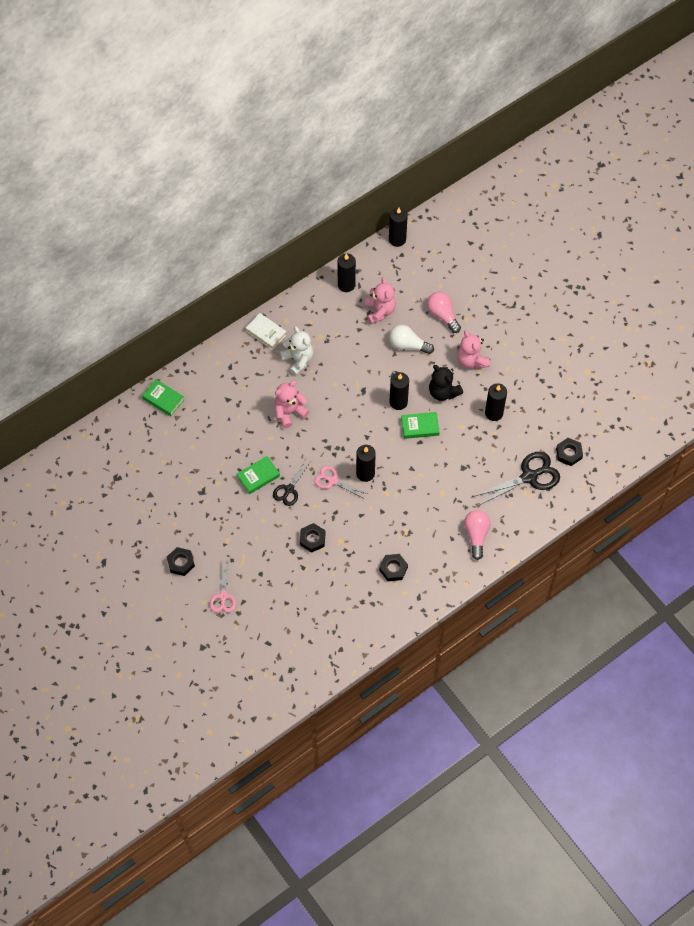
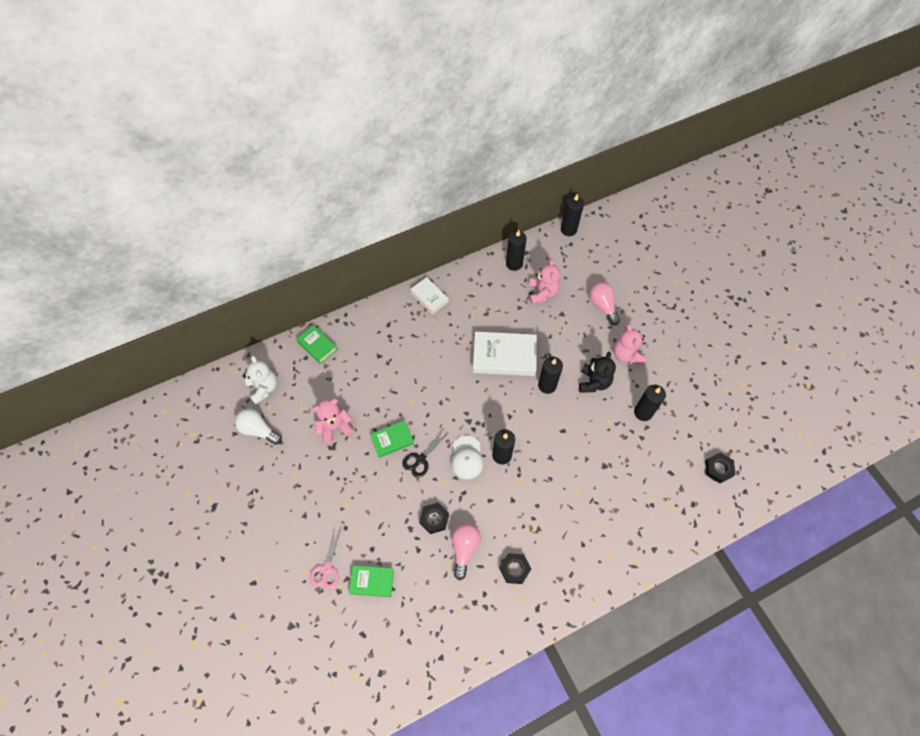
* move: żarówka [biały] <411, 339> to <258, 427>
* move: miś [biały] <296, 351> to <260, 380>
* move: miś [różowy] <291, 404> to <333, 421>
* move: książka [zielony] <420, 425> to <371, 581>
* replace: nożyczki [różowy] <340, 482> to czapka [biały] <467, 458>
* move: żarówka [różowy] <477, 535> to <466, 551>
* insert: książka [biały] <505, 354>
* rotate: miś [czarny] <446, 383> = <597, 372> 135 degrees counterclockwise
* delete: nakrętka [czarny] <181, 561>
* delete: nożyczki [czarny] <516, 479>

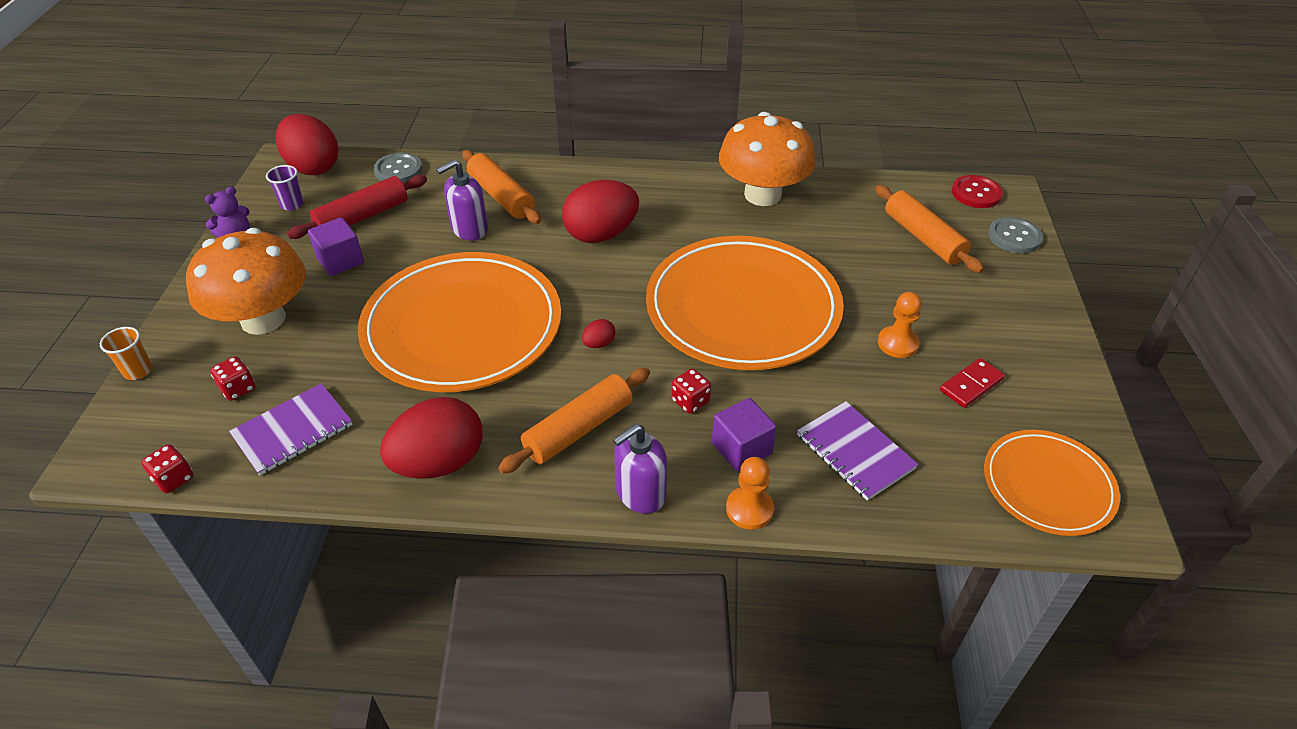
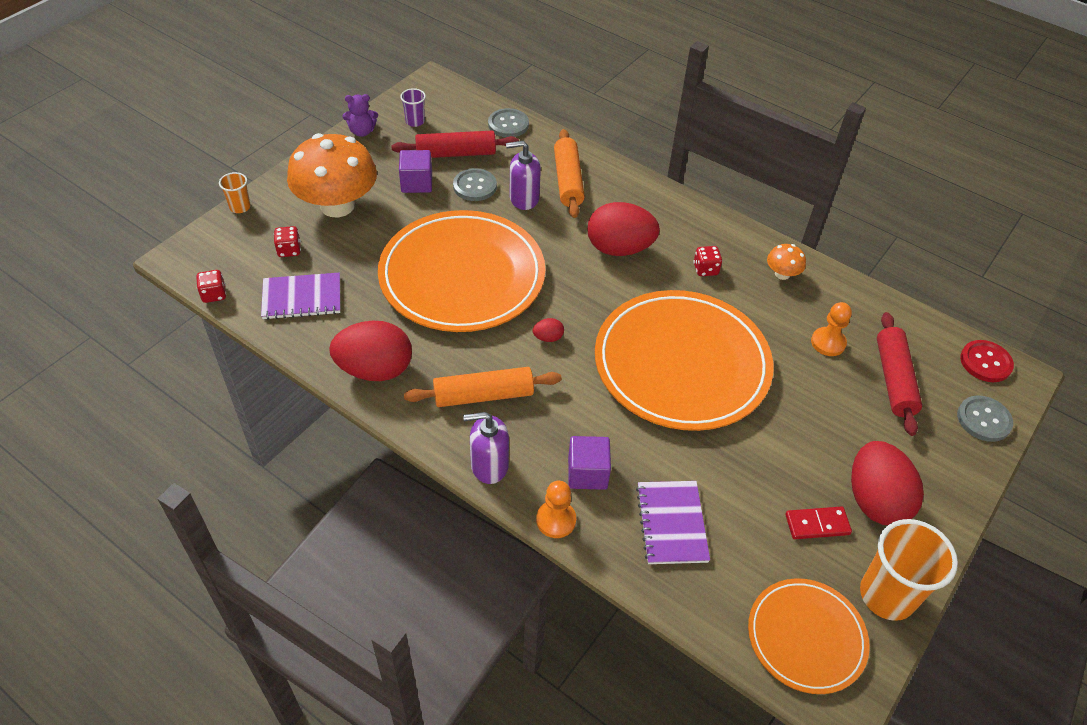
* insert: guzik [szary] <475, 184>
* move: kostka do gry [czerwony] <691, 391> to <708, 261>
* resize: grzyb [pomarańczowy] <767, 159> = <786, 262> x0.43
* move: pionek [pomarańczowy] <900, 325> to <831, 329>
* move: jajko [czerwony] <307, 144> to <887, 483>
* insert: szklanka [pomarańczowy] <909, 570>
* recolor: wałek do ciasta [pomarańczowy] <929, 229> to wałek do ciasta [czerwony] <899, 374>

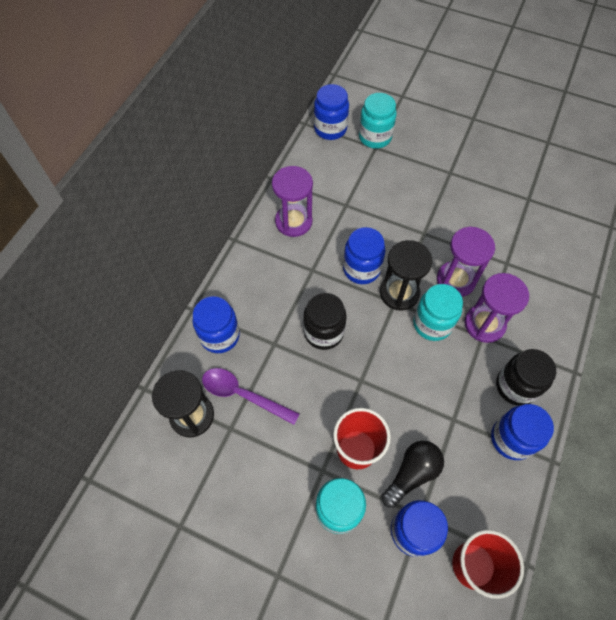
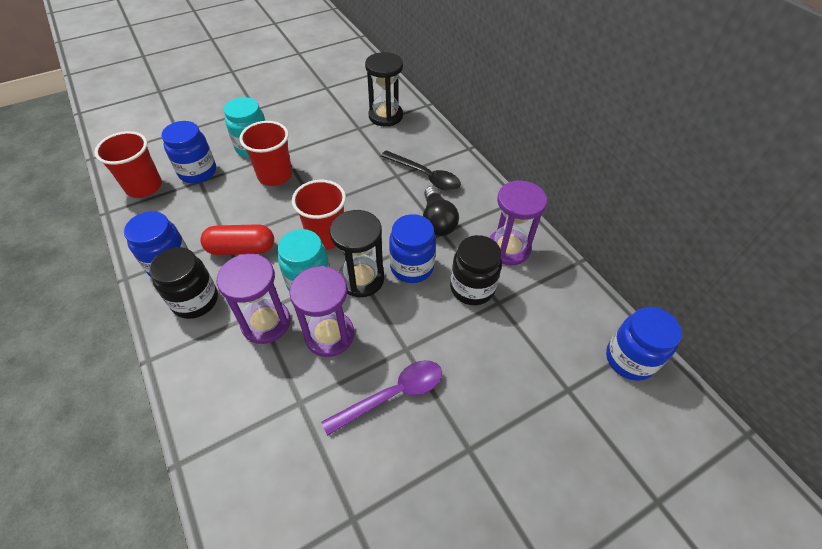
* insert: kapsułka [czerwony] <237, 239>
* insert: szklanka [czerwony] <319, 215>
* move: łyżka [fioletowy] <250, 396> to <381, 398>
* insert: łyżka [czarny] <421, 170>
* move: żarówka [czarny] <413, 474> to <441, 211>
* move: słoik [czarny] <325, 321> to <476, 270>
* delete: słoik [niebieski] <216, 324>
* delete: słoik [turkusowy] <378, 121>

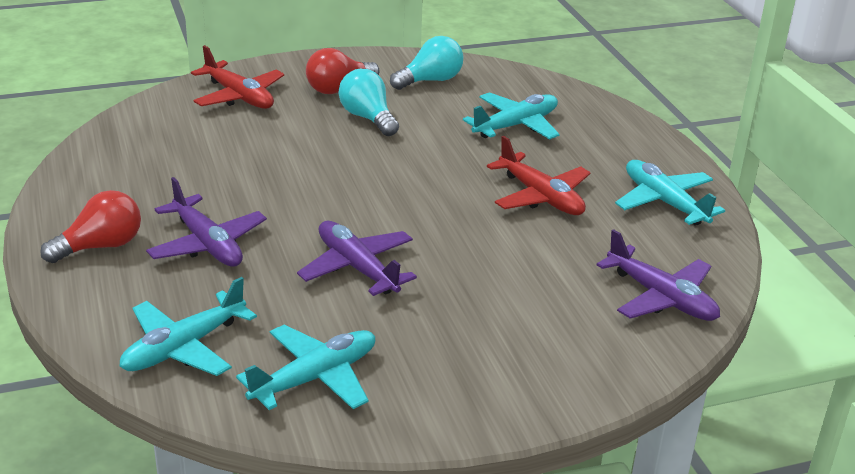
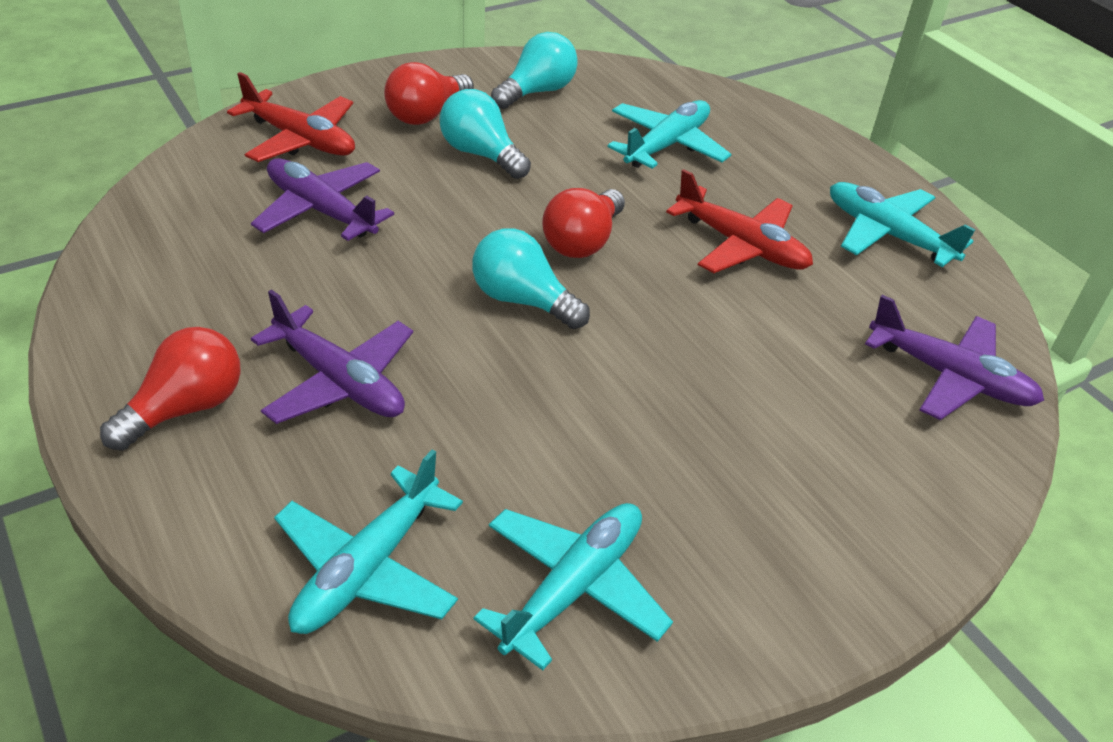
* move: samolot [fioletowy] <357, 258> to <322, 199>
* insert: żarówka [turkusowy] <531, 278>
* insert: żarówka [czerwony] <583, 223>

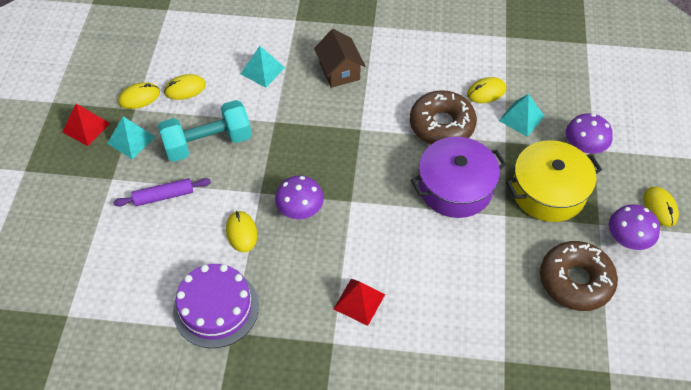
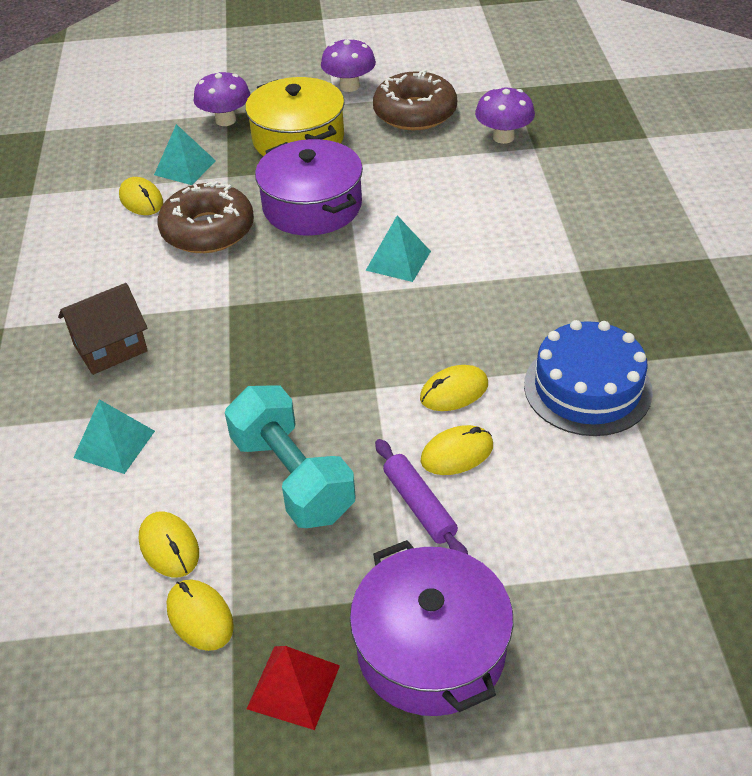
* insert: garnek [fioletowy] <431, 628>
* move: piramida [turkusowy] <131, 137> to <398, 248>
* move: myszka [żółty] <661, 207> to <456, 450>
* move: grzyb [fioletowy] <299, 197> to <505, 115>
* recolor: tort [fioletowy] <216, 306> to tort [niebieski] <588, 378>
* delete: piramida [czerwony] <359, 302>

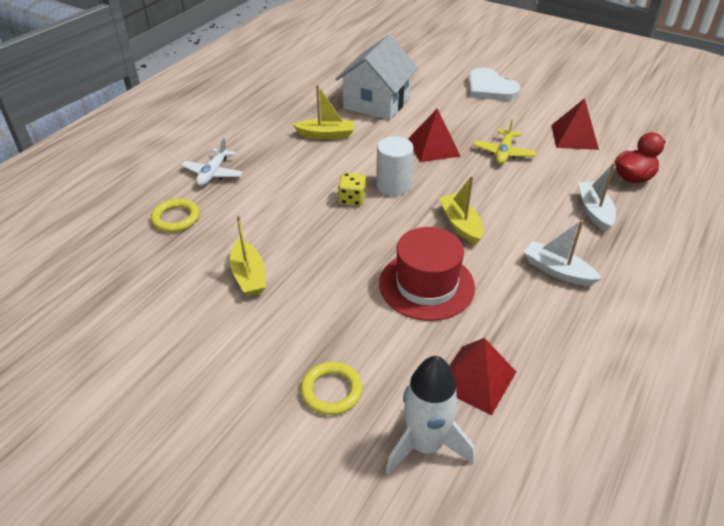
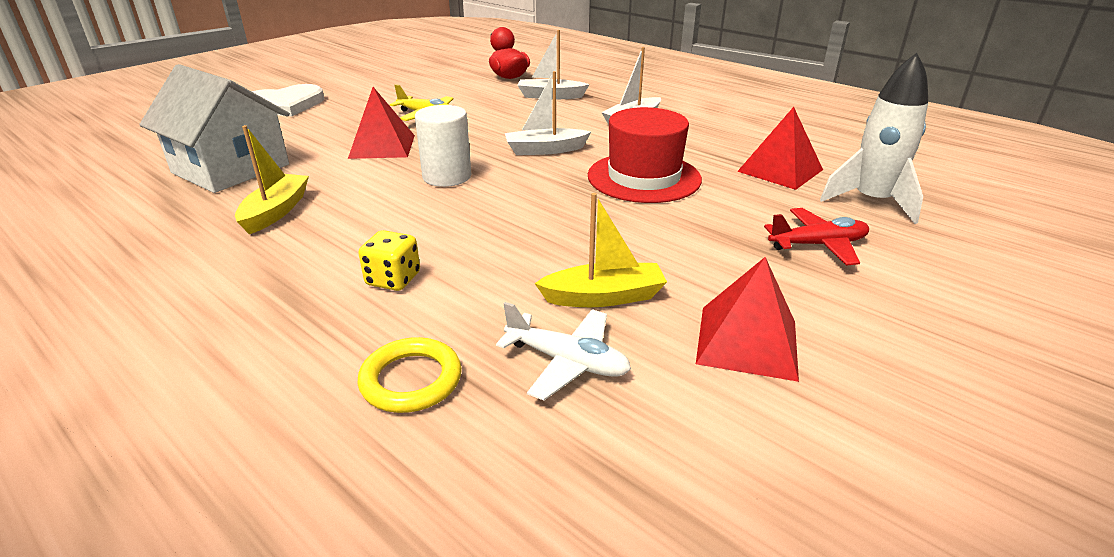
* move: kostka do gry [żółty] <352, 189> to <389, 260>
* move: samolot [biały] <212, 162> to <563, 351>
* recolor: łódka [żółty] <461, 210> to łódka [biały] <548, 113>
* move: piramida [czerwony] <575, 124> to <747, 319>
* replace: pierścień [żółty] <332, 388> to samolot [czerwony] <816, 237>

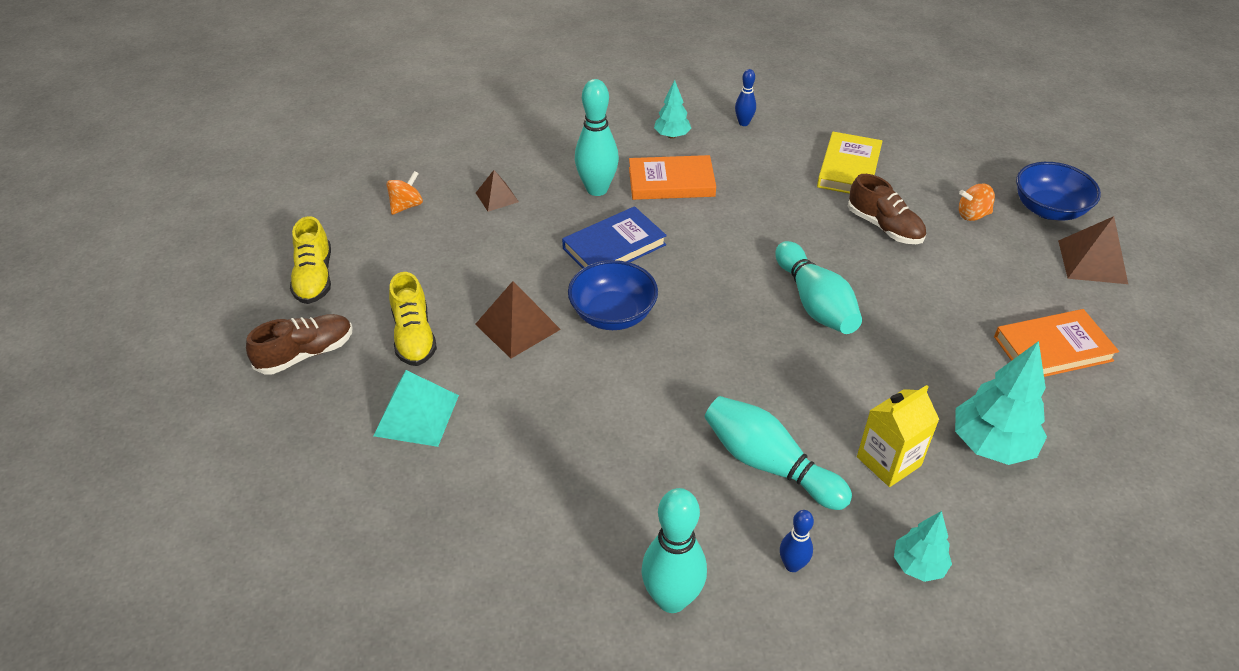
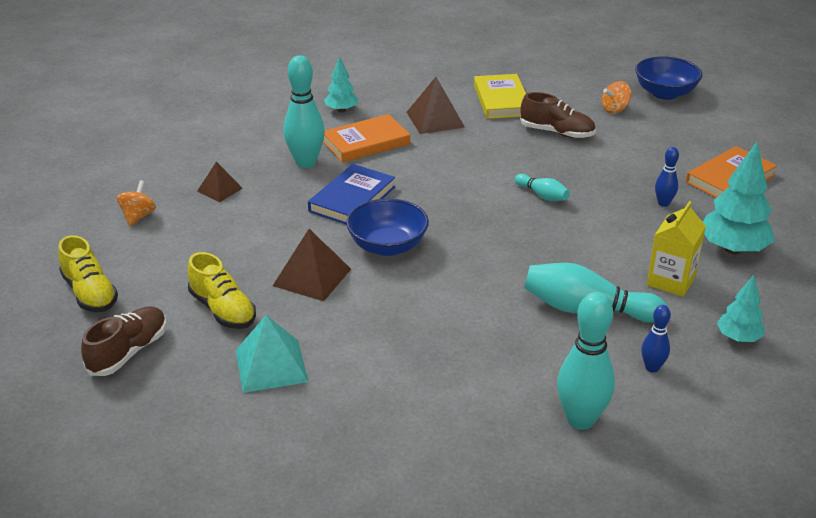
* move: piramida [brązowy] <1093, 250> to <435, 105>
* resize: kręgiel [turkusowy] <818, 287> = <542, 187> x0.53
* move: kręgiel [niebieski] <745, 97> to <667, 177>

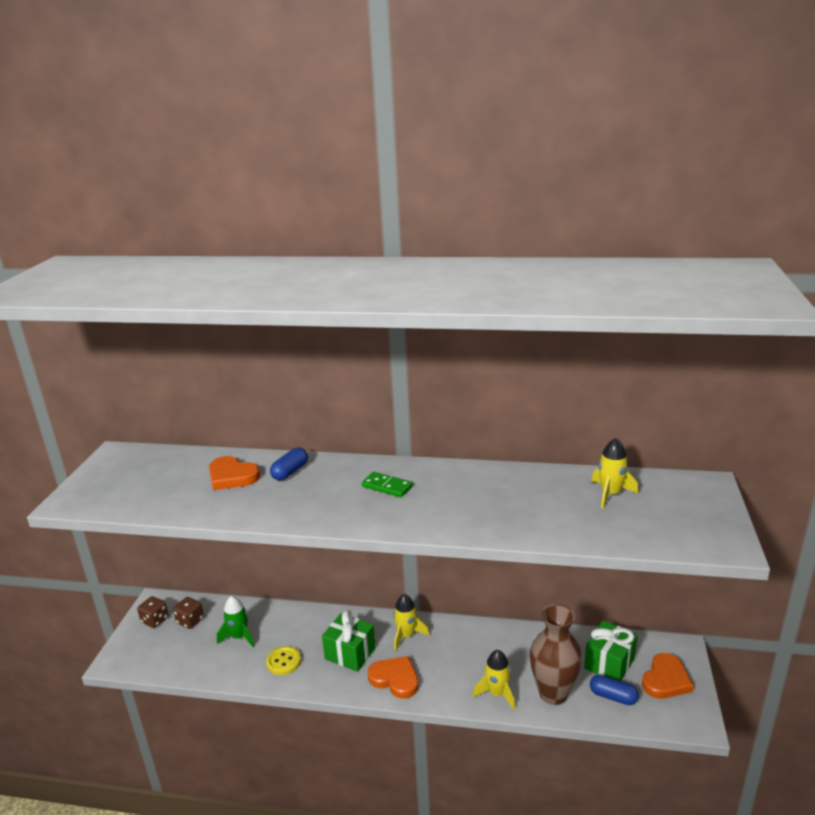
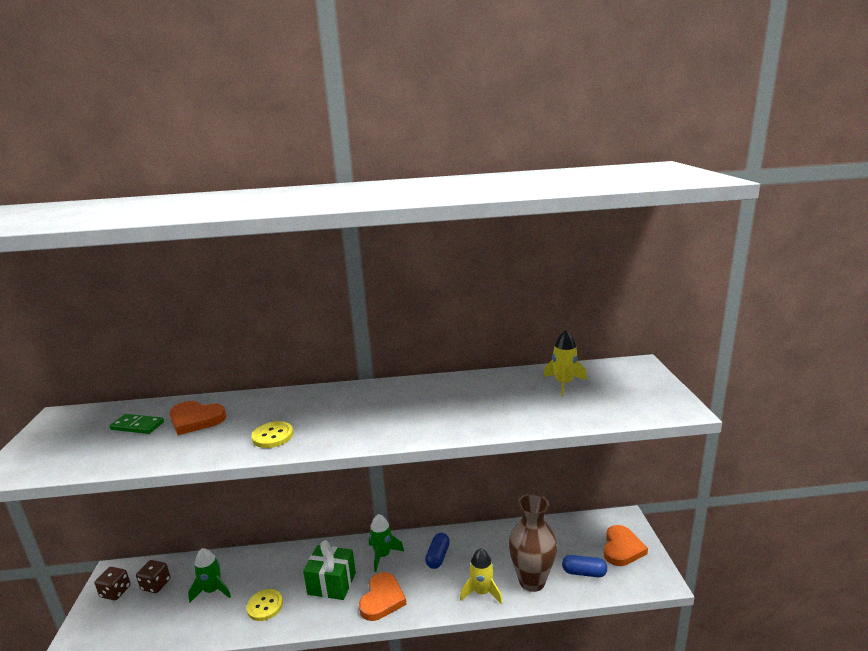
* move: kostka domina [zielony] <387, 484> to <137, 424>
* insert: guzik [żółty] <272, 434>
* rotate: serce [pomarańczowy] <393, 677> = <383, 596> 90 degrees clockwise
* recolor: rakieta [żółty] <411, 622> to rakieta [zielony] <386, 543>
* move: kapsułka [niebieski] <289, 464> to <437, 551>
* delete: prezent [zielony] <611, 650>

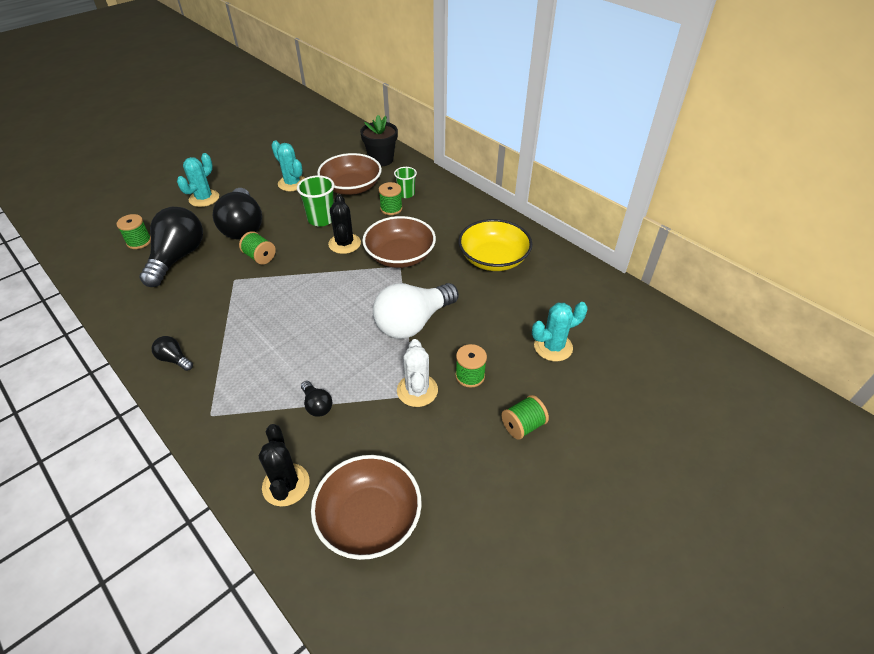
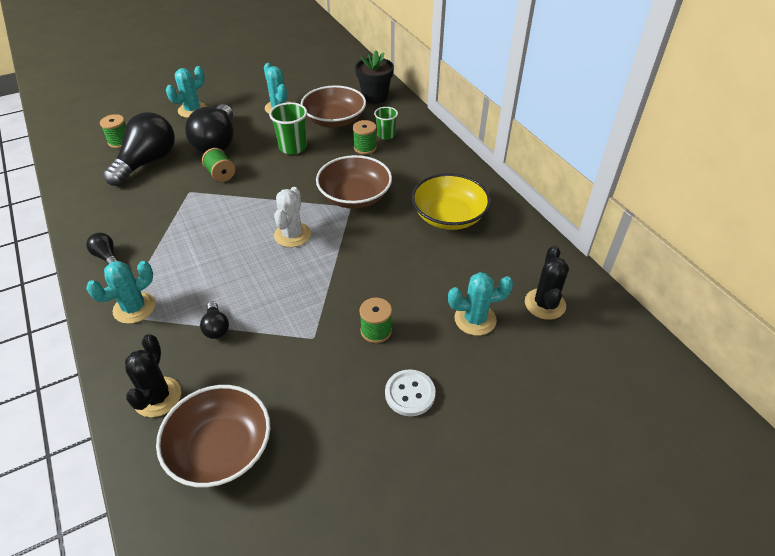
* insert: kaktus [turkusowy] <121, 292>
* move: kaktus [biały] <417, 373> to <292, 217>
* replace: szpulka [zielony] <525, 417> to guzik [biały] <410, 392>
* move: kaktus [czarny] <344, 224> to <547, 283>
* delete: żarówka [biały] <416, 311>

